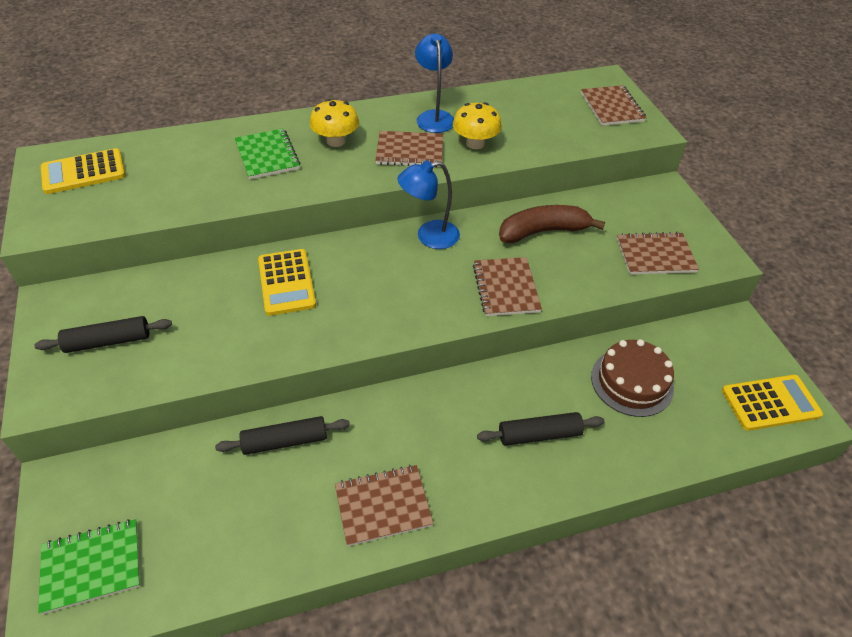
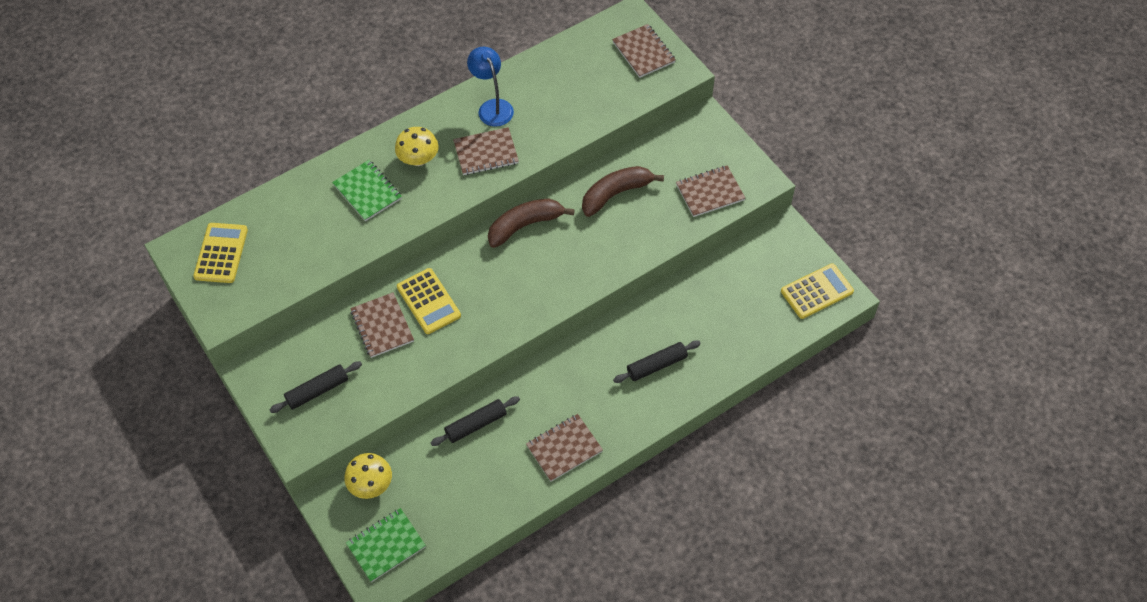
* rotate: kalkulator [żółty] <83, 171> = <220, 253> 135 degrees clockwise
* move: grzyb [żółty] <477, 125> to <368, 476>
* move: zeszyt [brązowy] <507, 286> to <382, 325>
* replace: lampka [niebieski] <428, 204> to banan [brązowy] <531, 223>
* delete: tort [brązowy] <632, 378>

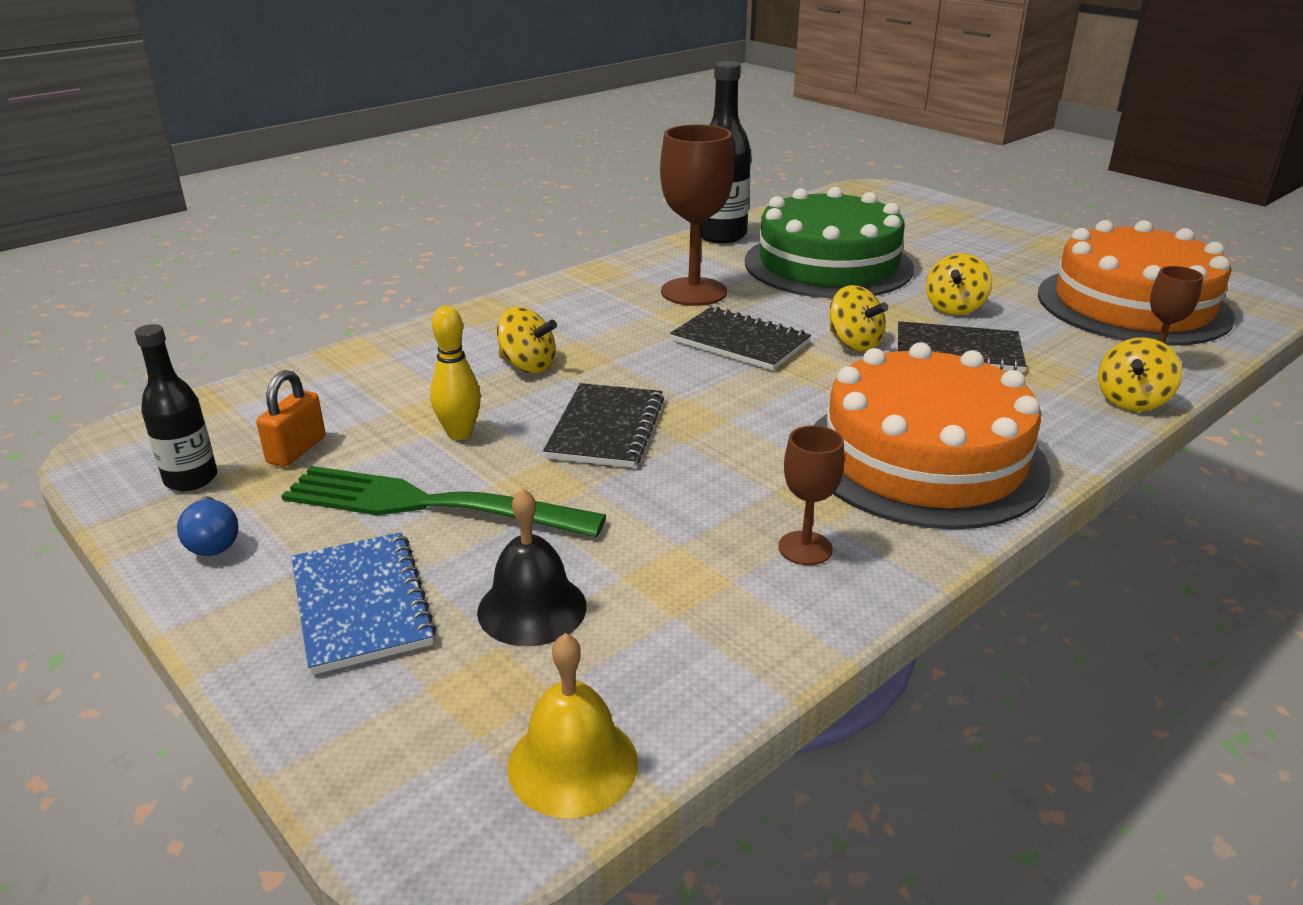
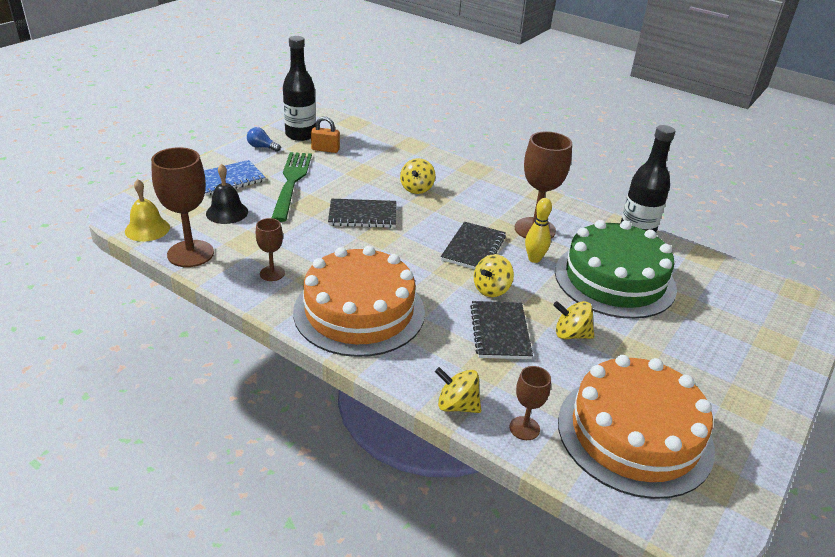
* insert: kielich [brązowy] <182, 207>
* rotate: żarówka [niebieski] <208, 526> = <264, 139> 60 degrees clockwise
* resize: butelka [czarny] <176, 407> = <299, 88> x1.57
* move: kręgiel [żółty] <455, 373> to <538, 230>

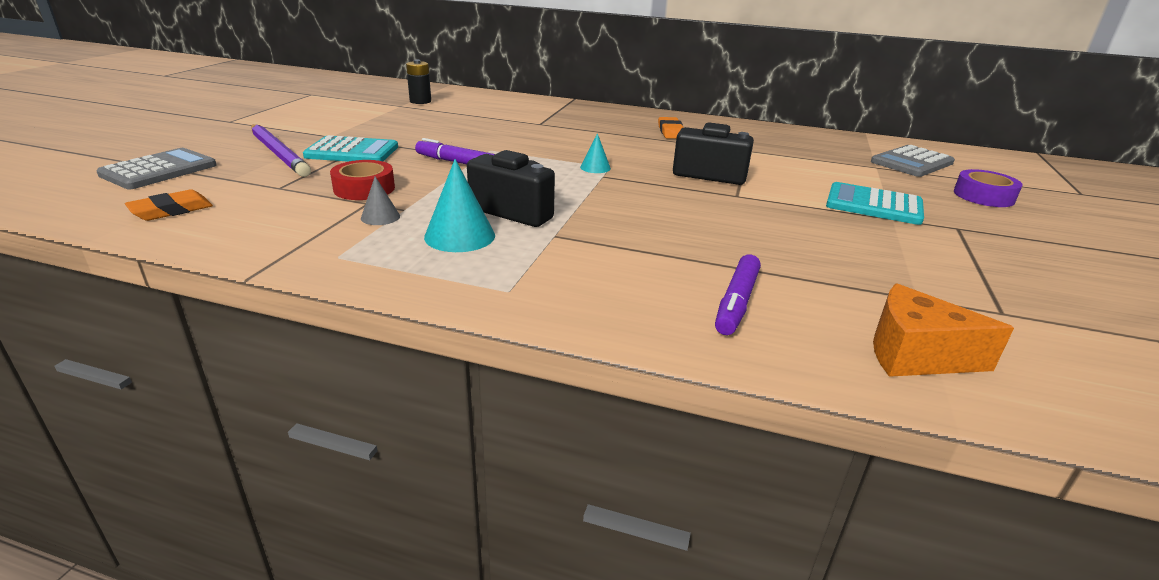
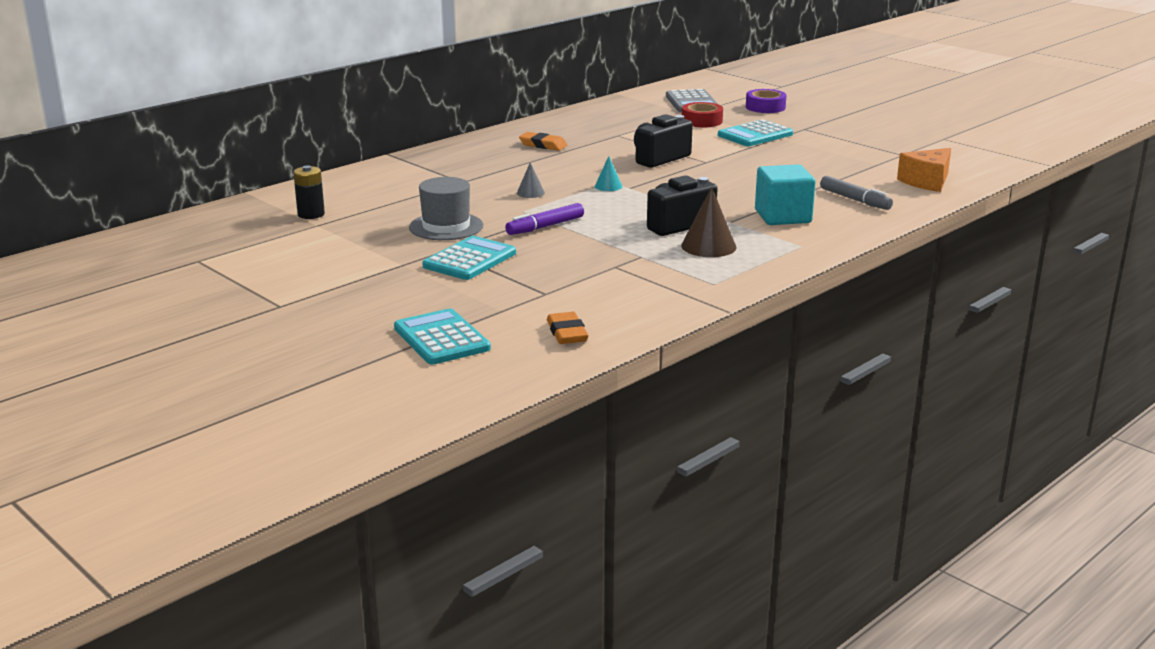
* recolor: kalkulator [szary] <156, 168> to kalkulator [turkusowy] <442, 336>
* insert: kapelusz [szary] <446, 208>
* move: stożek [szary] <380, 200> to <531, 180>
* recolor: stożek [turkusowy] <459, 205> to stożek [brązowy] <708, 222>
* move: taśma klejąca [czerwony] <362, 180> to <702, 114>
* insert: sześcian [turkusowy] <785, 194>
* recolor: flamaster [fioletowy] <738, 294> to flamaster [szary] <856, 193>
* delete: ołówek [fioletowy] <281, 150>

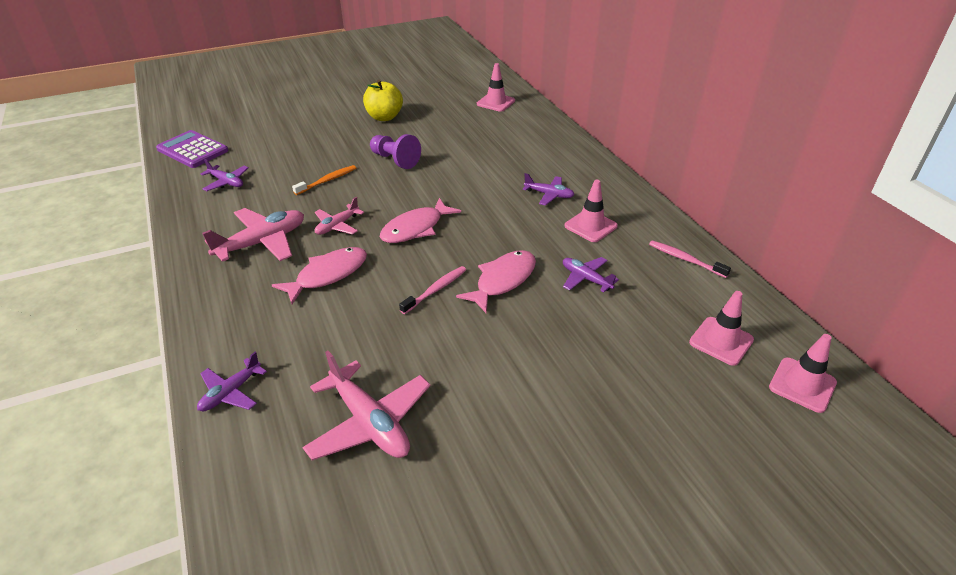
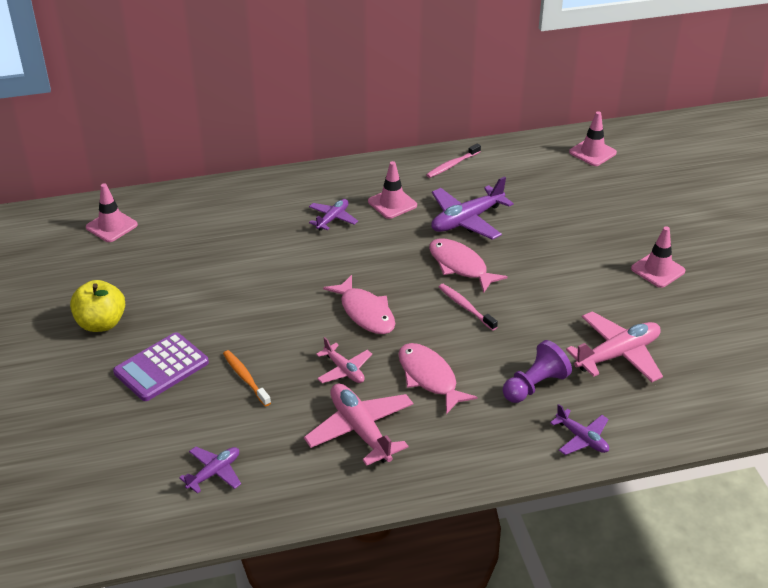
* move: kalkulator [fioletowy] <192, 149> to <161, 366>
* resize: samolot [fioletowy] <591, 274> = <472, 208> x1.73
* move: pionek [fioletowy] <395, 151> to <537, 371>
* move: pachołek [różowy] <721, 328> to <658, 257>

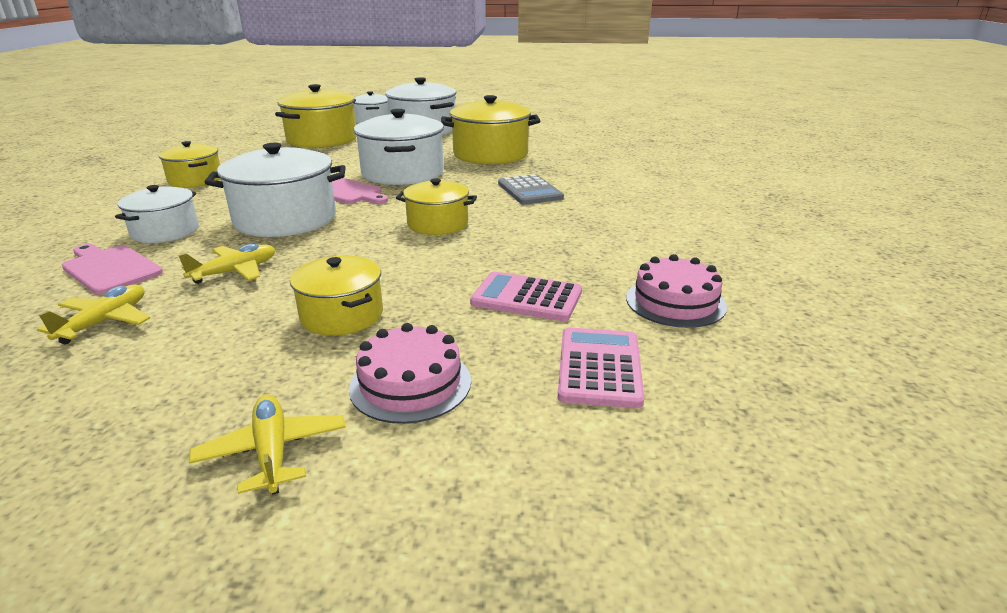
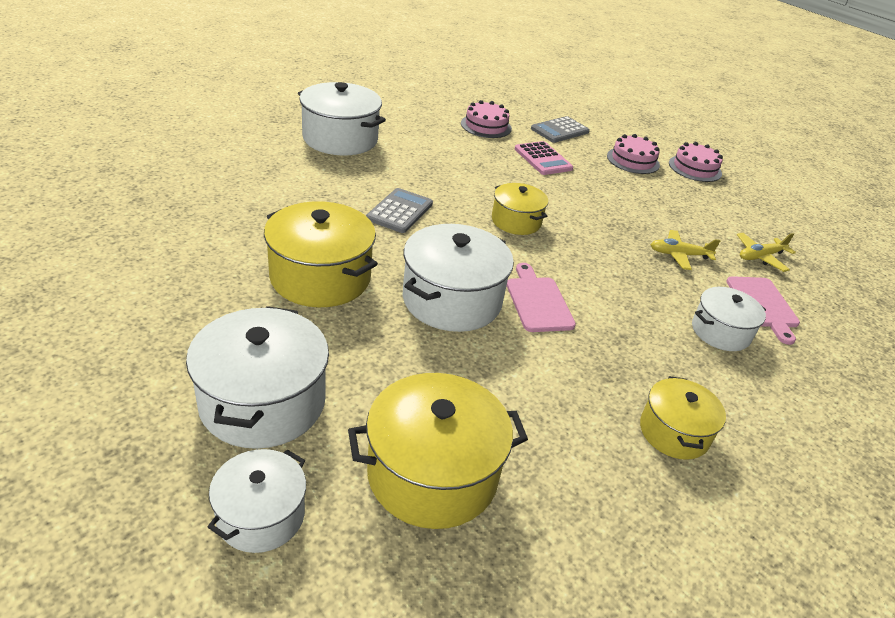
* move: garnek [biały] <275, 190> to <342, 119>
* recolor: kalkulator [różowy] <601, 367> to kalkulator [szary] <560, 129>
* replace: samolot [żółty] <267, 444> to tort [różowy] <696, 162>
* delete: garnek [żółty] <336, 296>

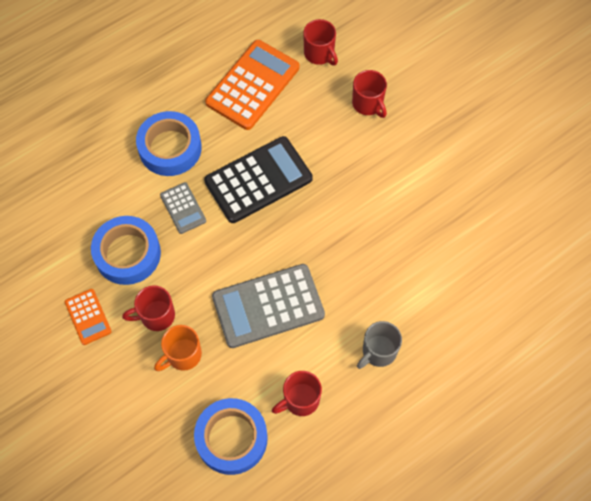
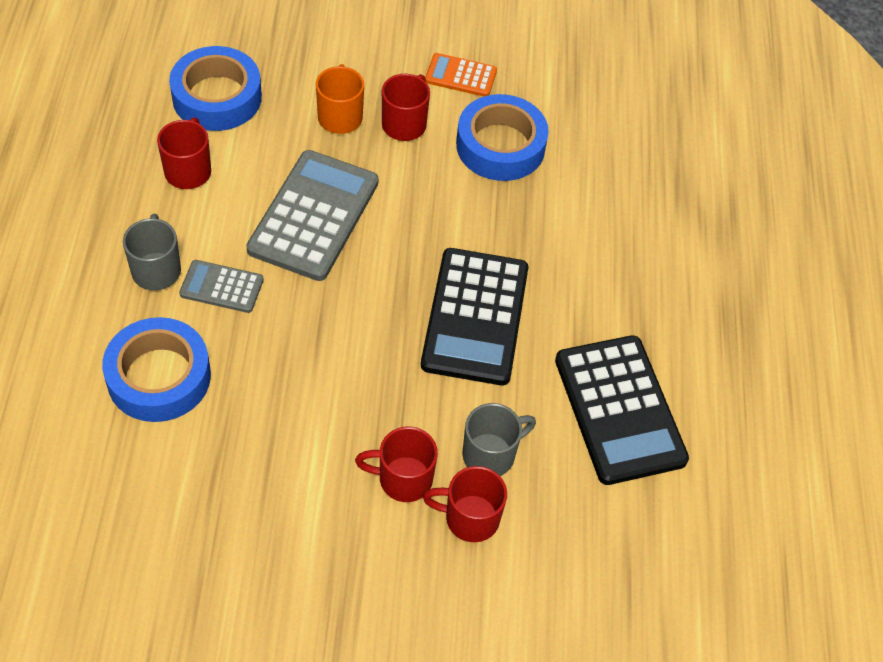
* move: taśma klejąca [niebieski] <169, 143> to <156, 369>
* move: kalkulator [szary] <183, 208> to <221, 286>
* move: kubek [czerwony] <320, 42> to <396, 464>
* insert: kubek [szary] <499, 439>
* recolor: kalkulator [pomarańczowy] <252, 85> to kalkulator [czarny] <622, 410>

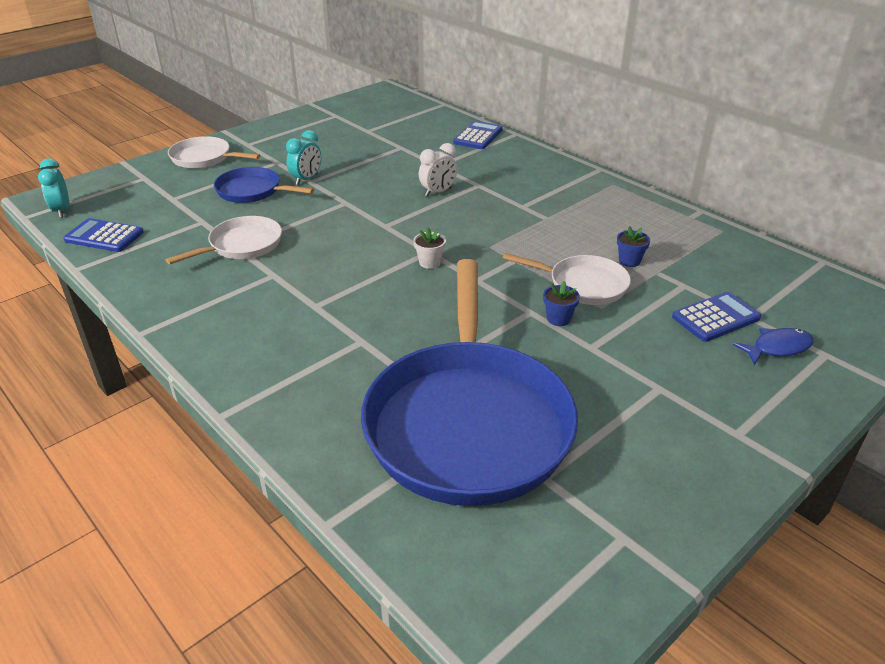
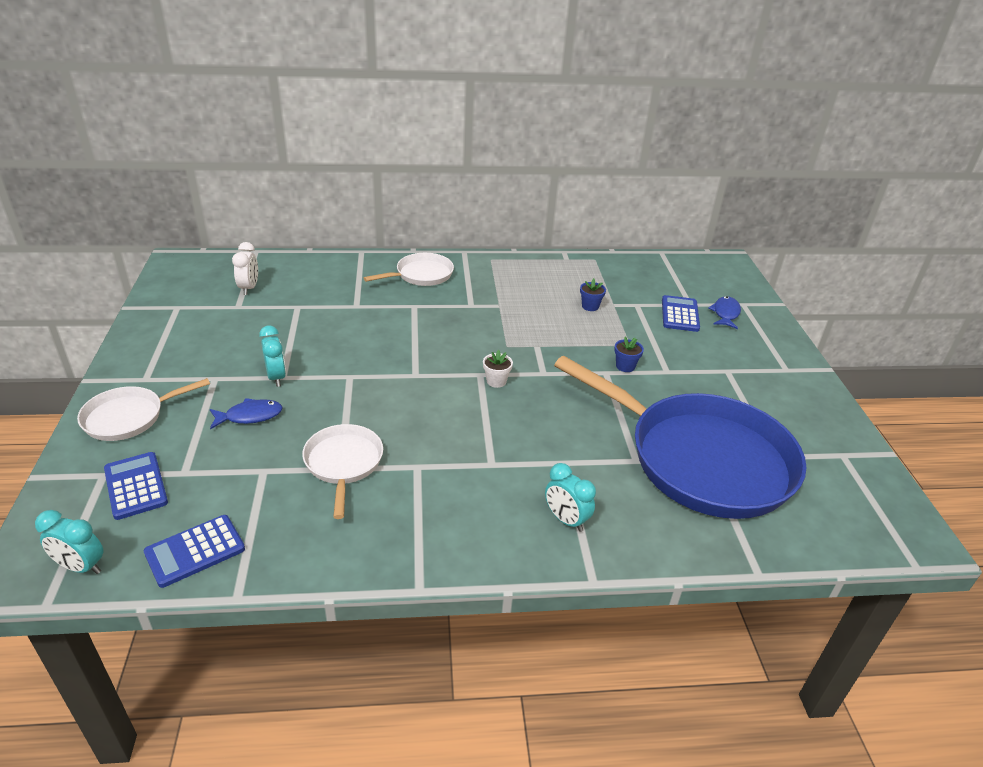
* move: kalkulator [niebieski] <478, 135> to <136, 486>
* replace: patelnia [niebieski] <264, 185> to ryba [niebieski] <246, 413>
* move: budzik [biały] <438, 170> to <245, 268>
* move: patelnia [biały] <567, 279> to <409, 269>
* insert: budzik [turkusowy] <570, 497>

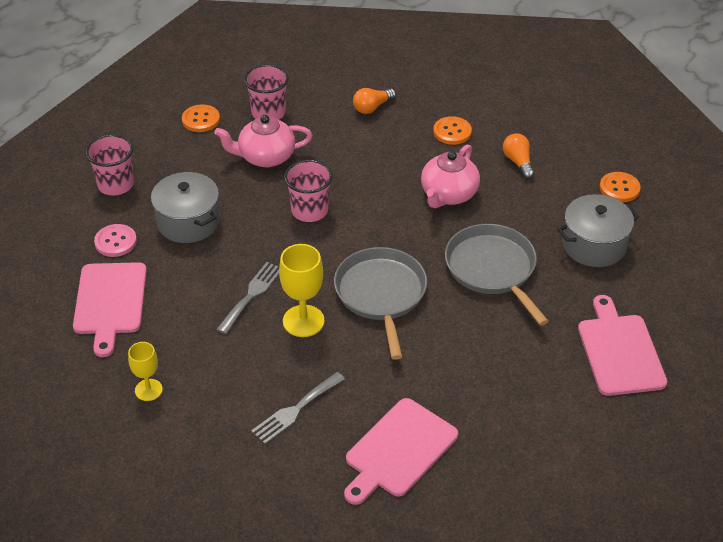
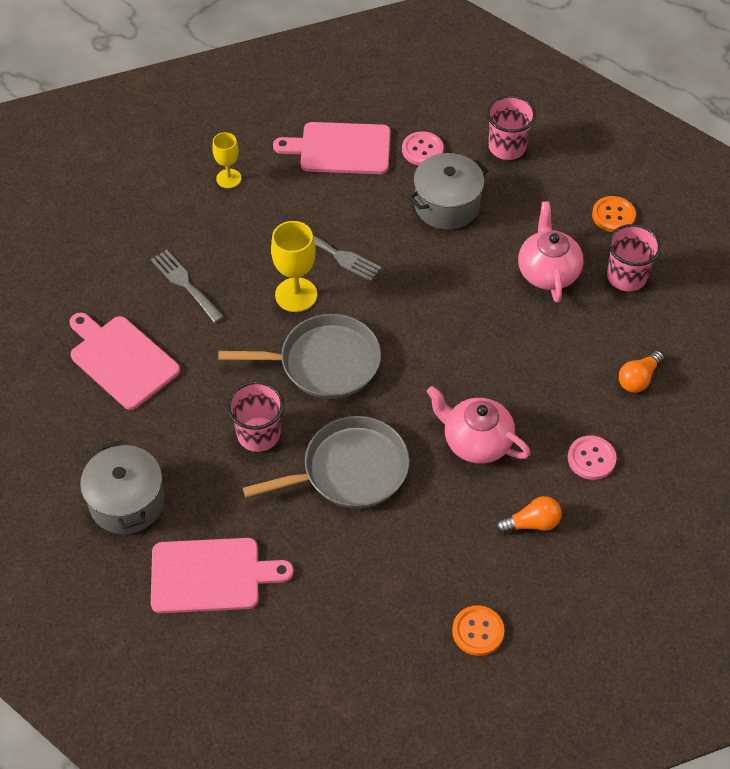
* move: garnek [szary] <598, 230> to <122, 487>
* move: szklanka [różowy] <308, 191> to <255, 416>
* recolor: guzik [pomarańczowy] <452, 130> to guzik [różowy] <592, 458>
* rotate: żarówka [pomarańczowy] <374, 101> = <641, 372> 105 degrees counterclockwise

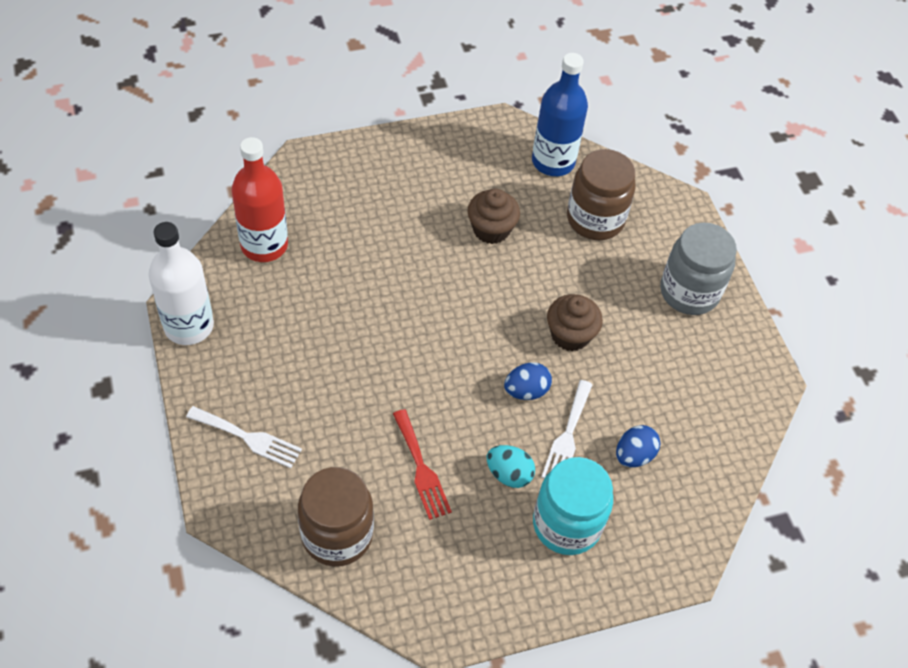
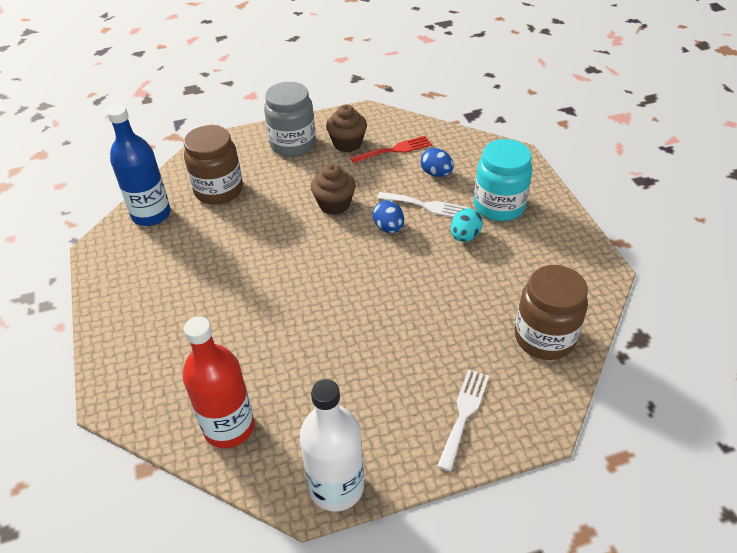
* move: muffinka [brązowy] <493, 216> to <346, 128>
* move: widelec [czerwony] <422, 464> to <391, 149>

